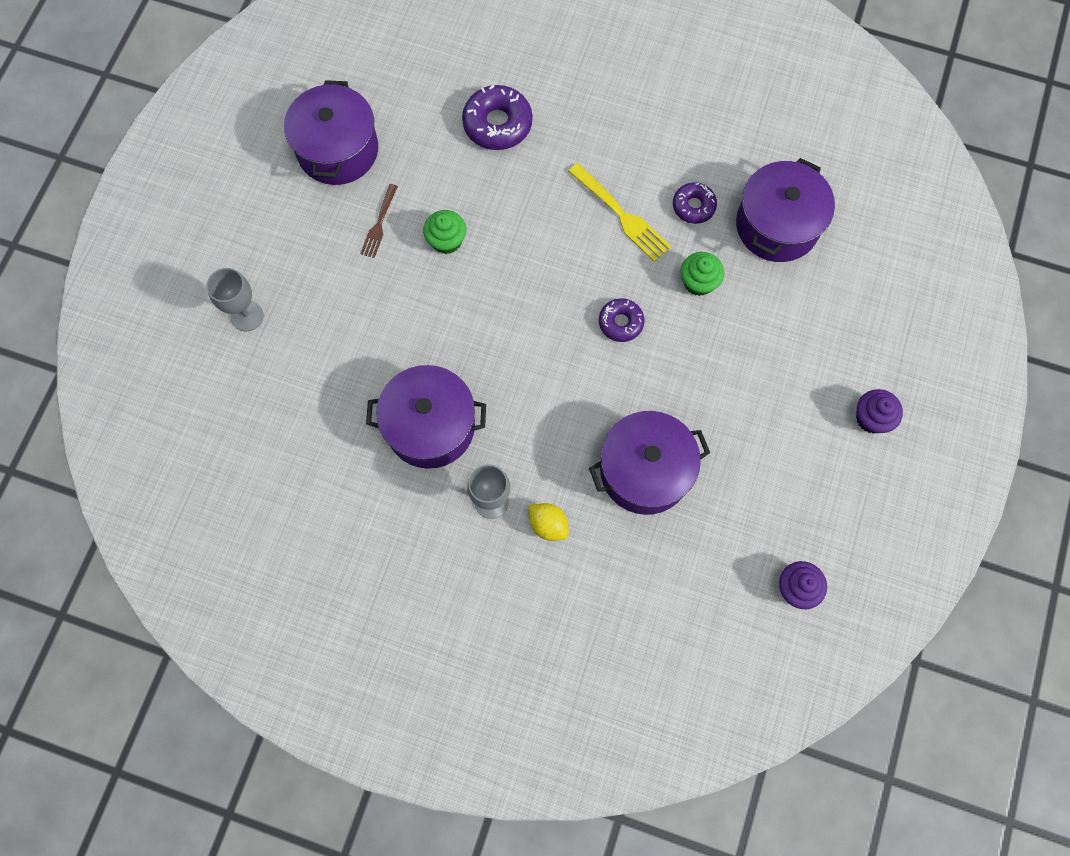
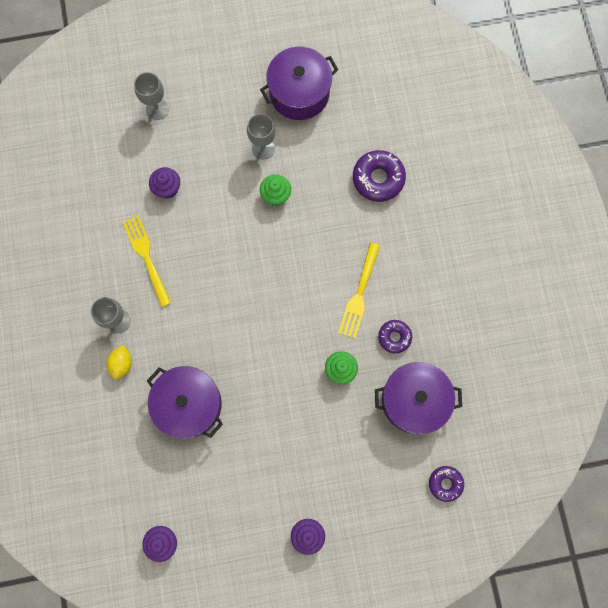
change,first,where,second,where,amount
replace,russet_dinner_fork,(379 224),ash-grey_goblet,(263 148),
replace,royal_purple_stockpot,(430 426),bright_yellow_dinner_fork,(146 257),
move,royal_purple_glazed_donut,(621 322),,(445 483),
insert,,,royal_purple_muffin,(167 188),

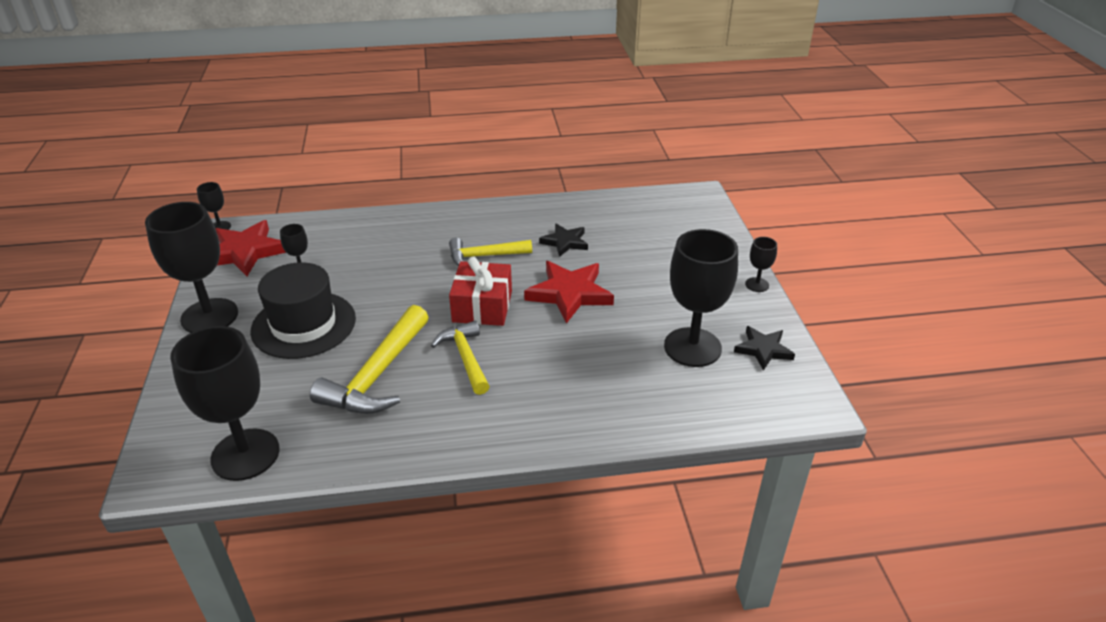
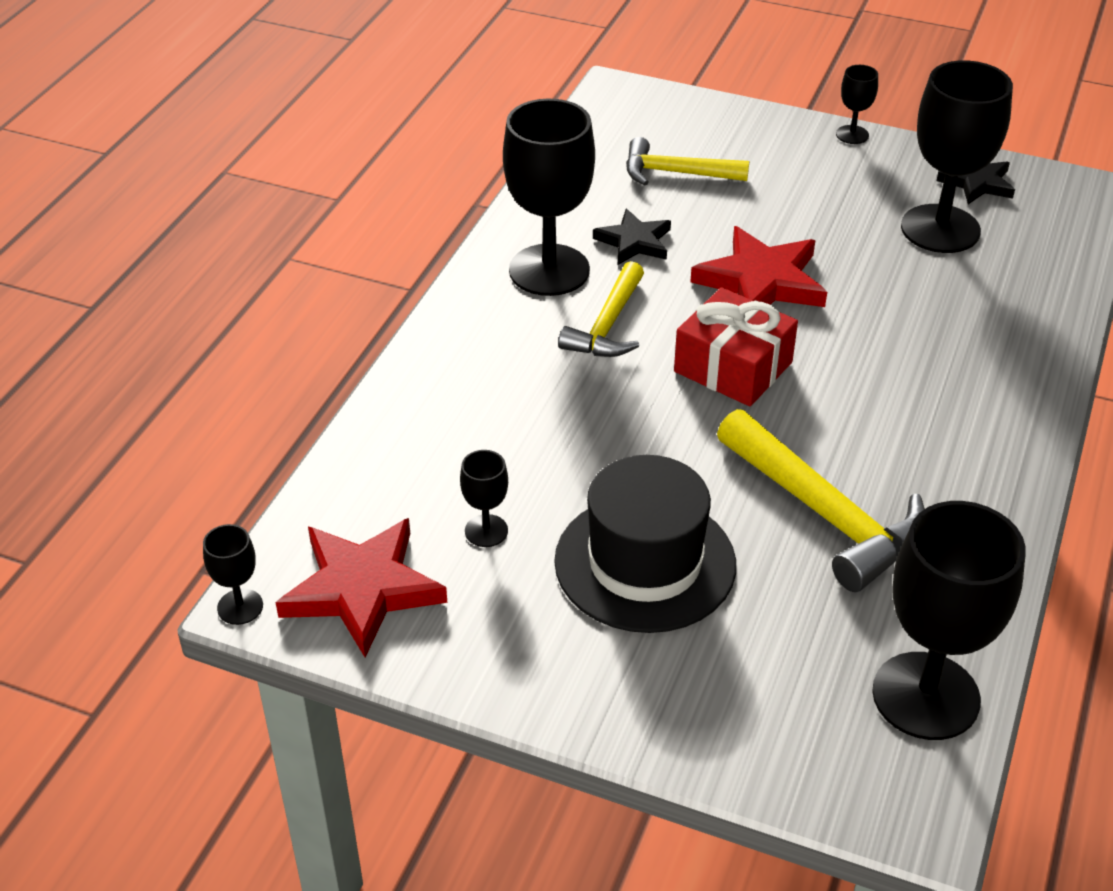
change,first,where,second,where,amount
move,black_goblet,(209 316),,(549 270),
move,bright_yellow_claw_hammer,(465 357),,(675 173),

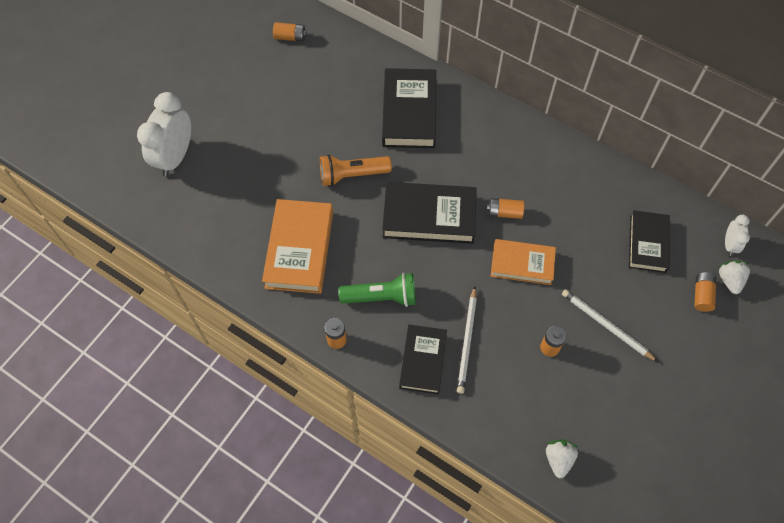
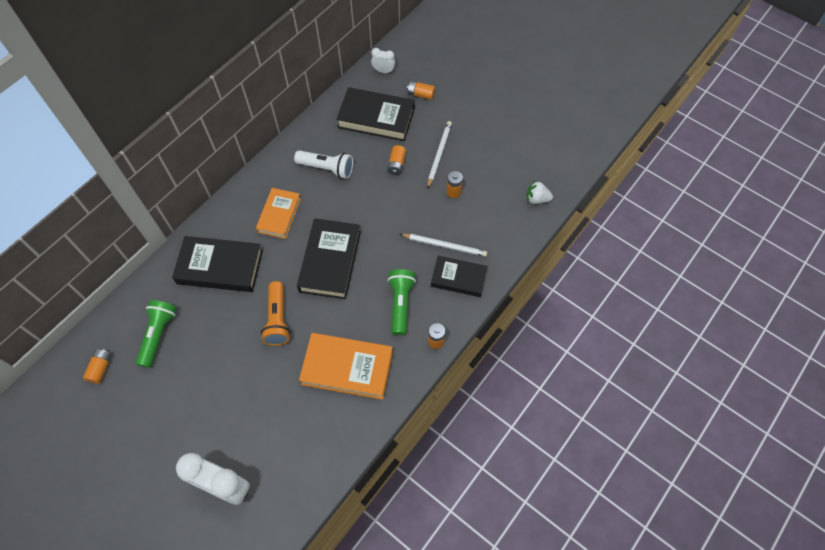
change,first,where,second,where,amount
move,bright_orange_battery,(504 212),,(396 164),
move,bright_orange_hardcover,(522 264),,(279 215),
rotate,pure_white_lead_pencil,(606 325),,(439 154),150 degrees clockwise
resize,black_hardcover,(647 244),,(376 118),x1.53
delete,pure_white_toy_strawberry,(729 280),,,
insert,,,emerald_pocket_torch,(158 335),
insert,,,pure_white_pocket_torch,(327 168),

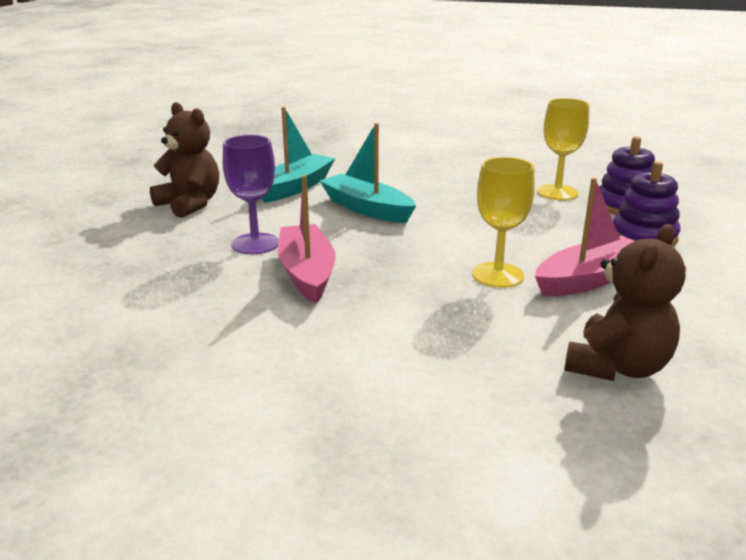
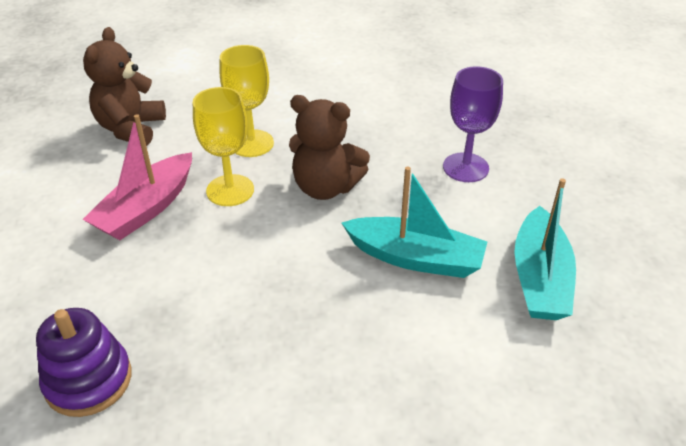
change,first,where,second,where,amount
move,russet_stuffed_bear,(190 204),,(325 187),
delete,pink_toy_boat,(307 273),,,
move,bright_yellow_goblet,(557 192),,(251 143),
delete,royal_purple_stacking_rings,(643 237),,,

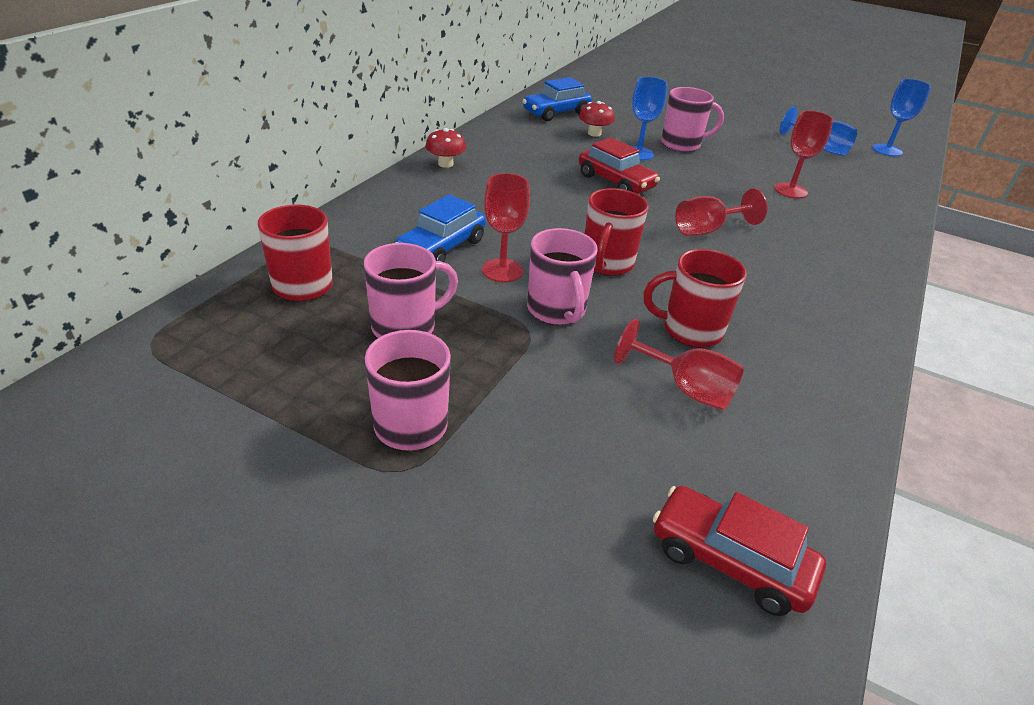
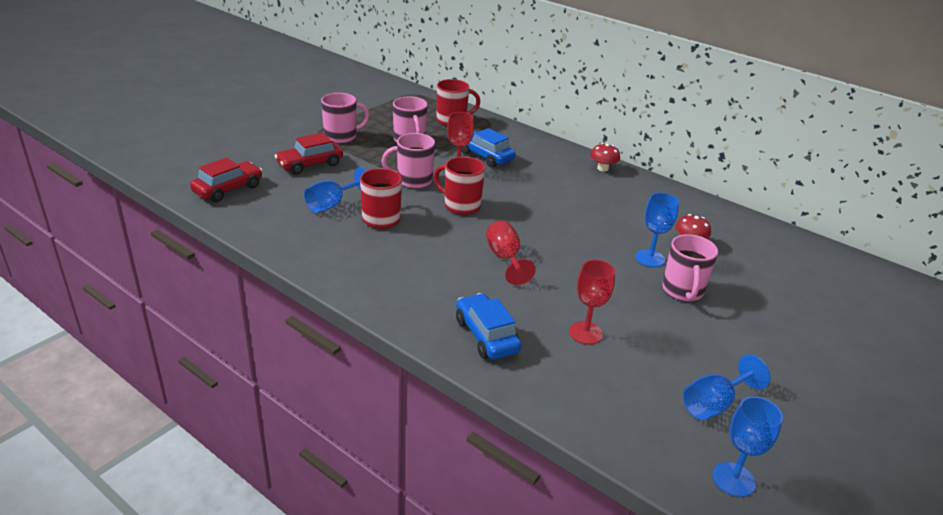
change,first,where,second,where,amount
move,cobalt_automobile,(556 113),,(486 336),
move,crimson_automobile,(615 182),,(310 164),
recolor,crimson_goblet,(686 389),cobalt_goblet,(332 205),

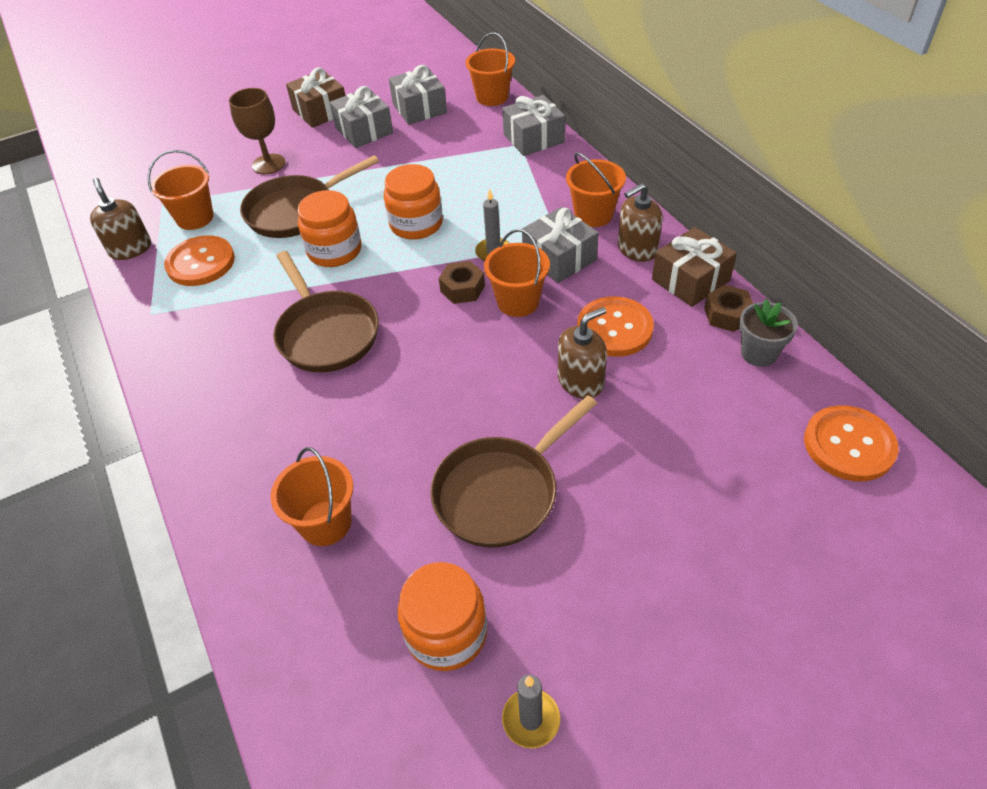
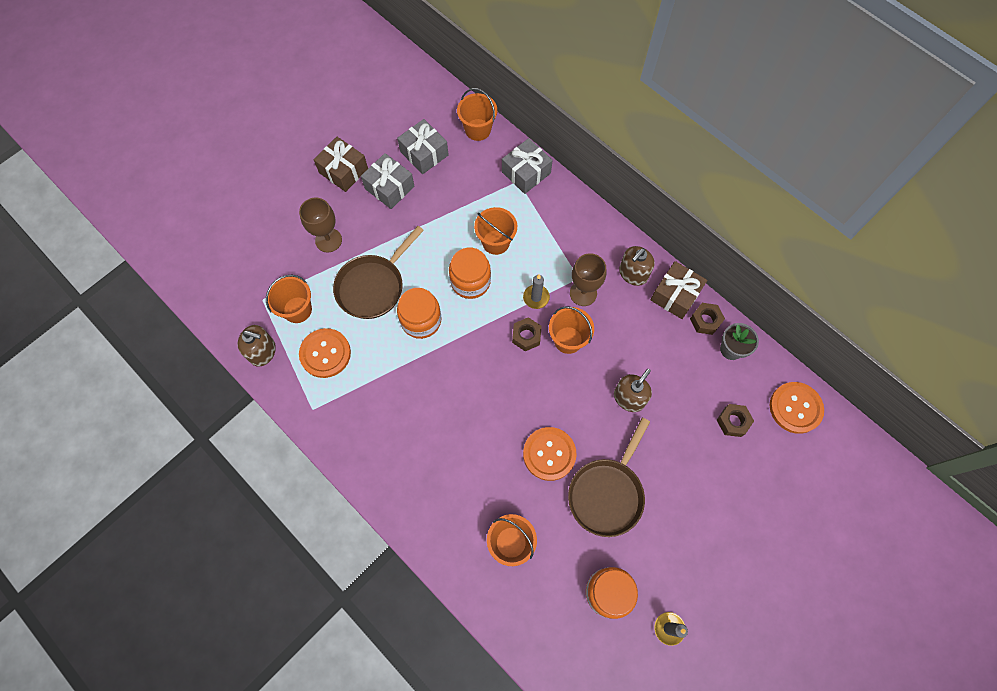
change,first,where,second,where,amount
rotate,russet_pump_bottle,(130 249),,(262 351),150 degrees clockwise
delete,russet_skillet,(326 333),,,
replace,ash-grey_gift,(559 258),russet_goblet,(583 293),
move,bright_orange_bucket,(593 215),,(495 242),
move,bright_orange_sewing_button,(614 328),,(549 454),
insert,,,russet_hex_nut,(733 422),

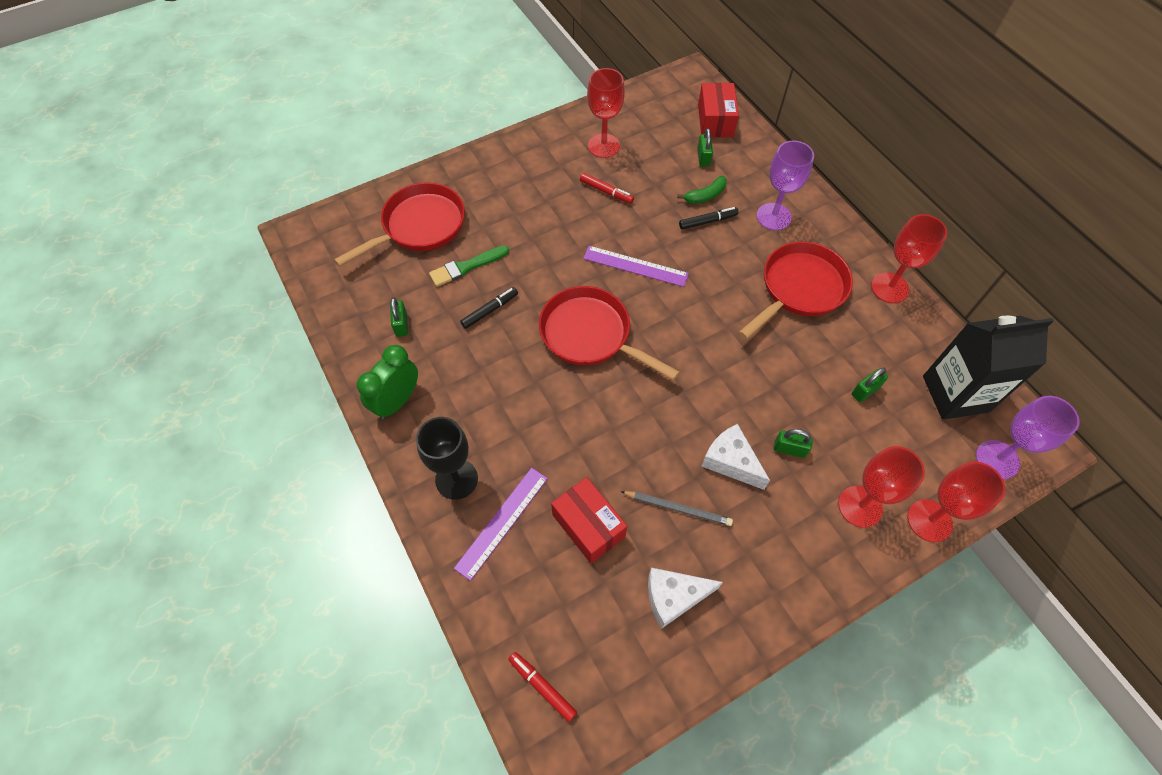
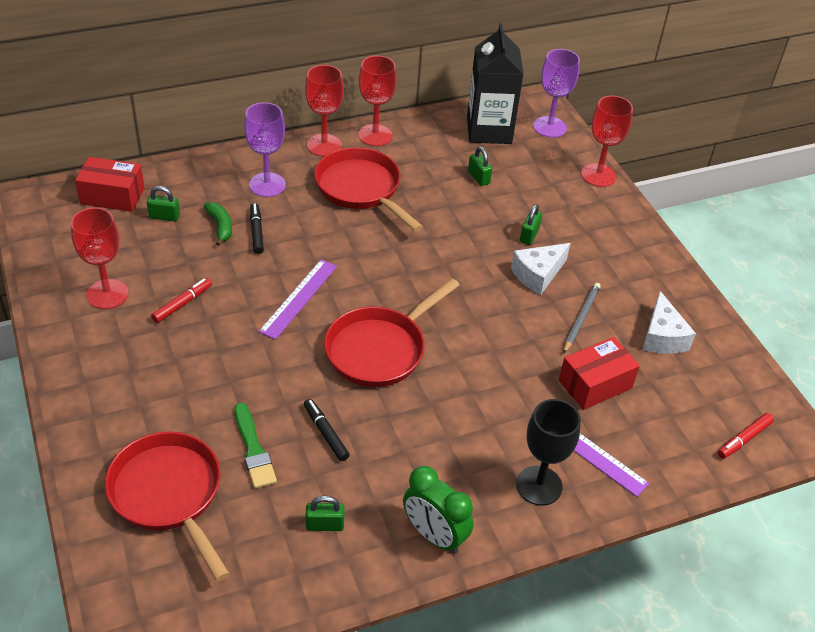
change,first,where,second,where,amount
move,crimson_goblet,(860 506),,(324 145),

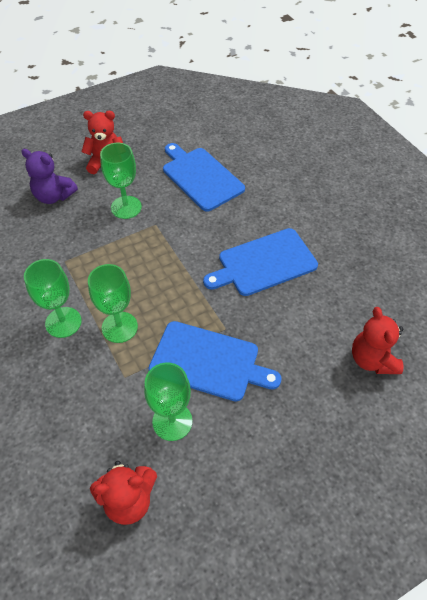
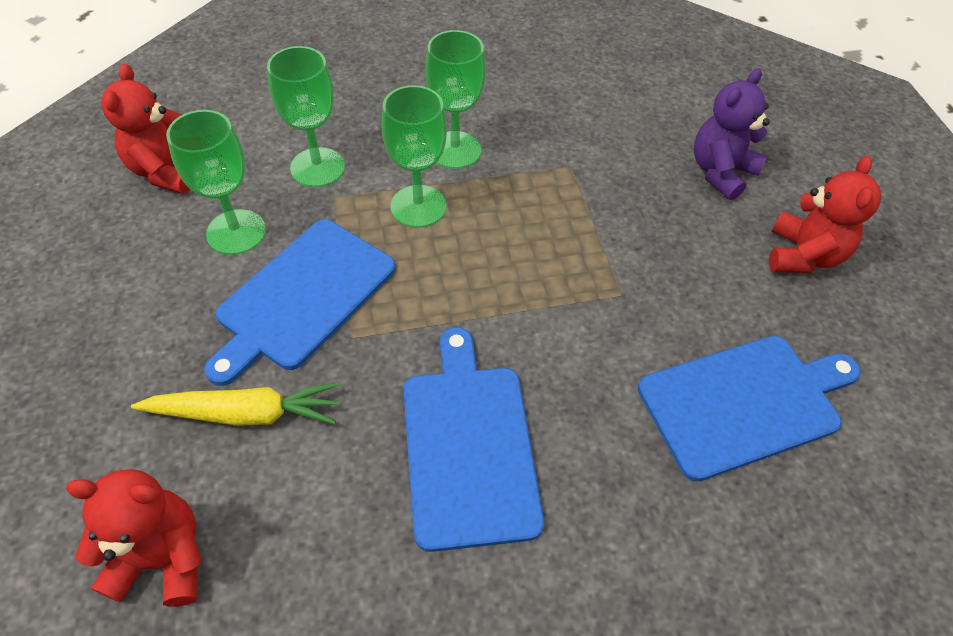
change,first,where,second,where,amount
move,emerald_goblet,(126 207),,(317 167),
insert,,,bright_yellow_root_vegetable,(245 413),

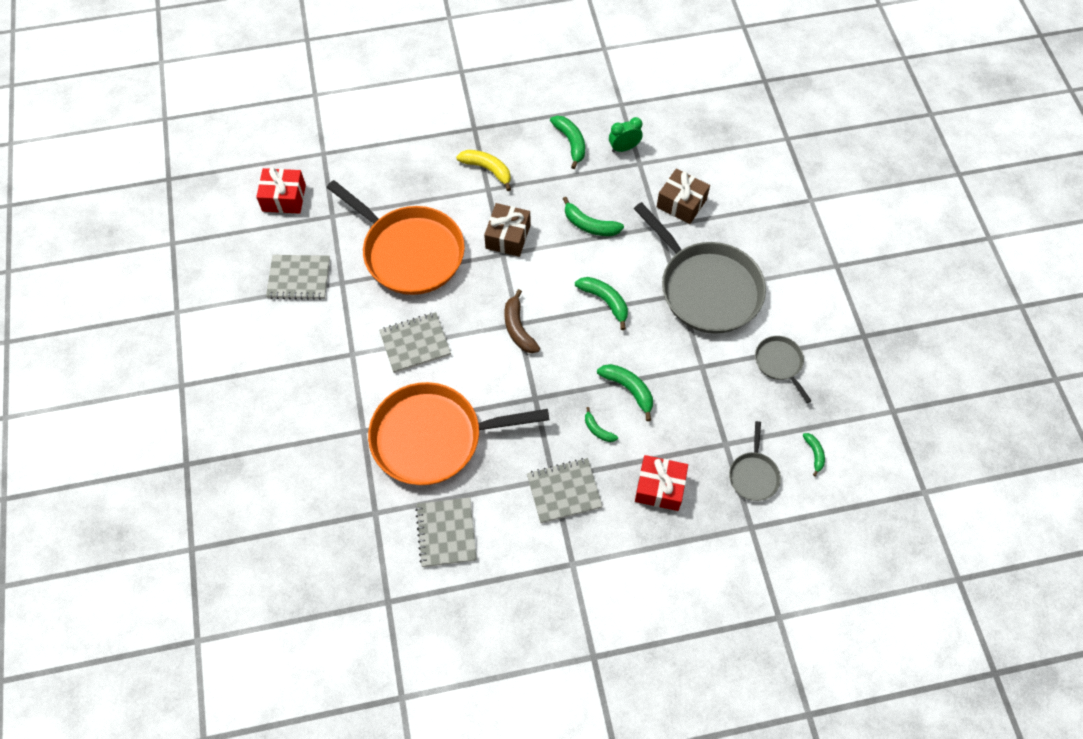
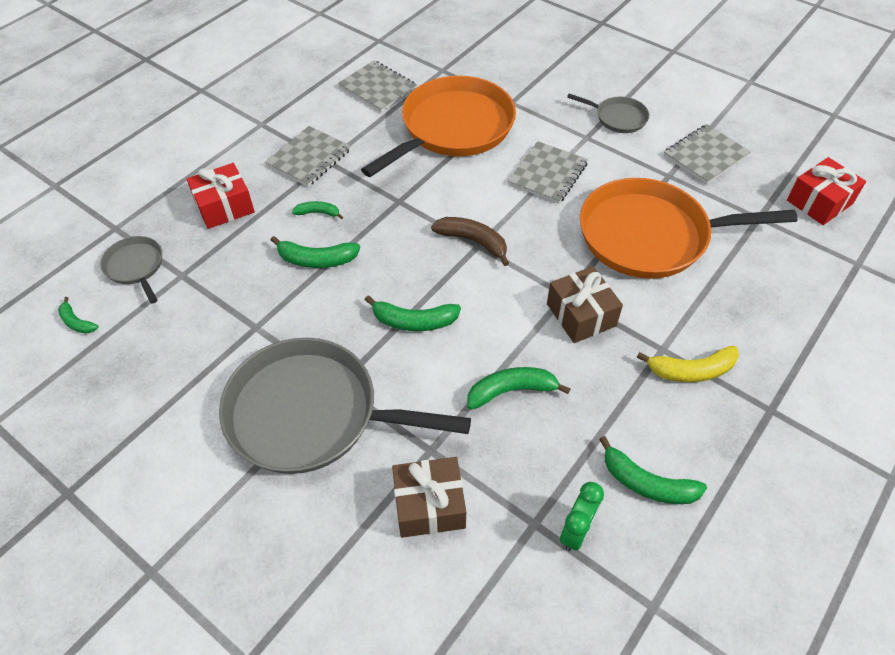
change,first,where,second,where,amount
move,ash-grey_skillet,(779 363),,(618 118),

